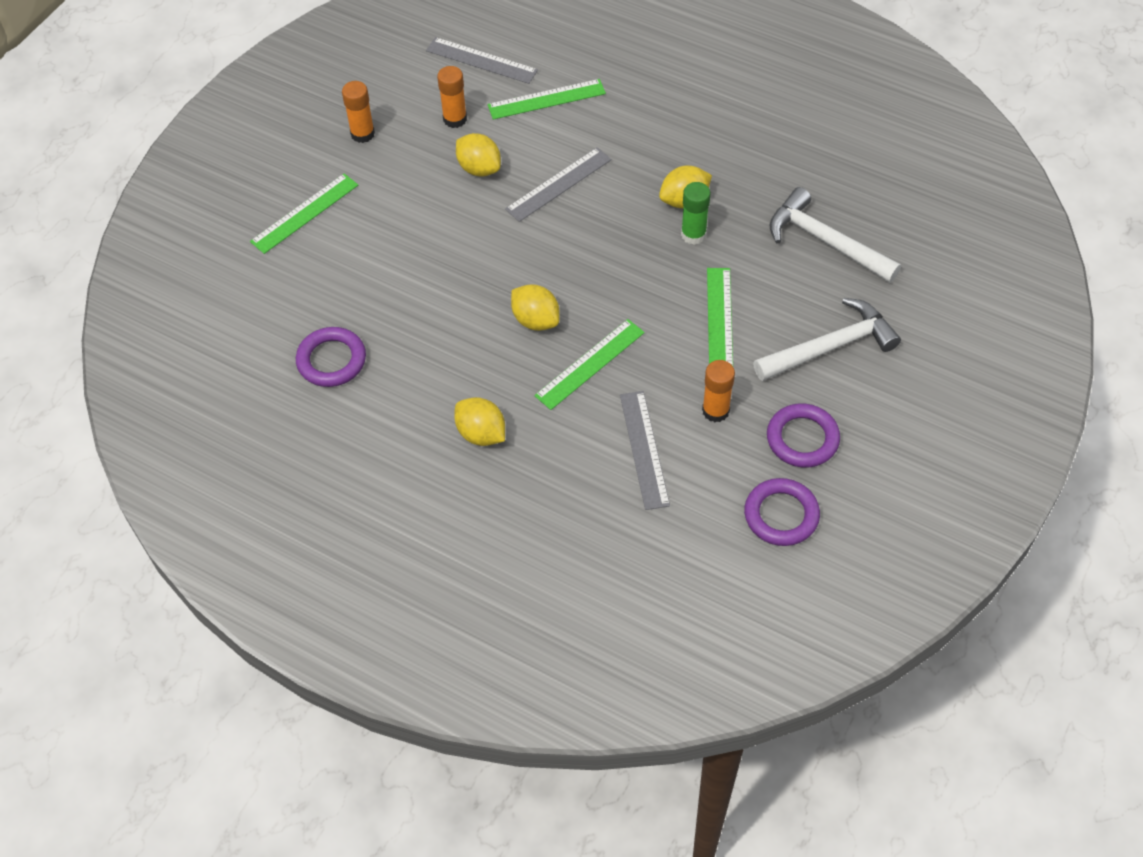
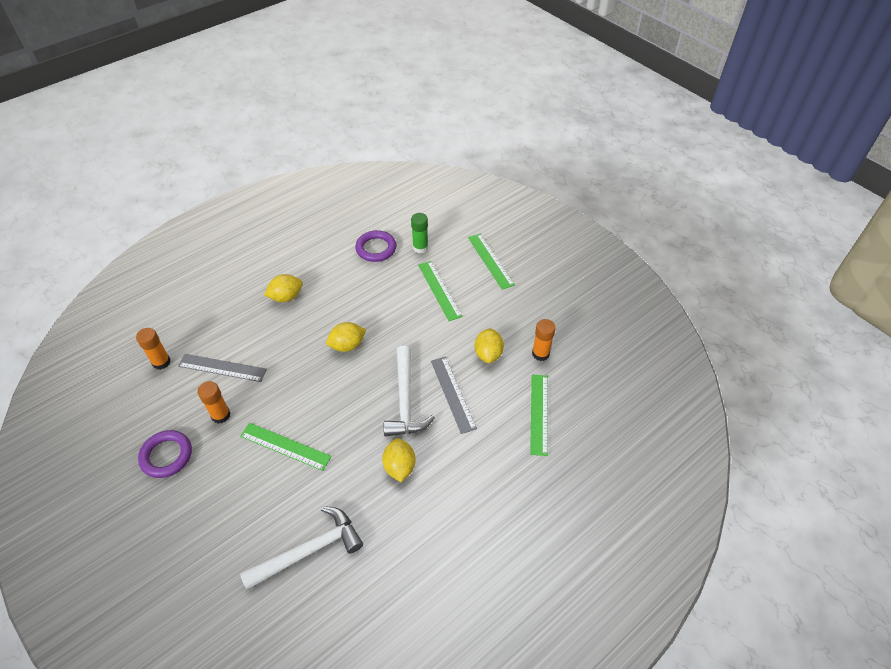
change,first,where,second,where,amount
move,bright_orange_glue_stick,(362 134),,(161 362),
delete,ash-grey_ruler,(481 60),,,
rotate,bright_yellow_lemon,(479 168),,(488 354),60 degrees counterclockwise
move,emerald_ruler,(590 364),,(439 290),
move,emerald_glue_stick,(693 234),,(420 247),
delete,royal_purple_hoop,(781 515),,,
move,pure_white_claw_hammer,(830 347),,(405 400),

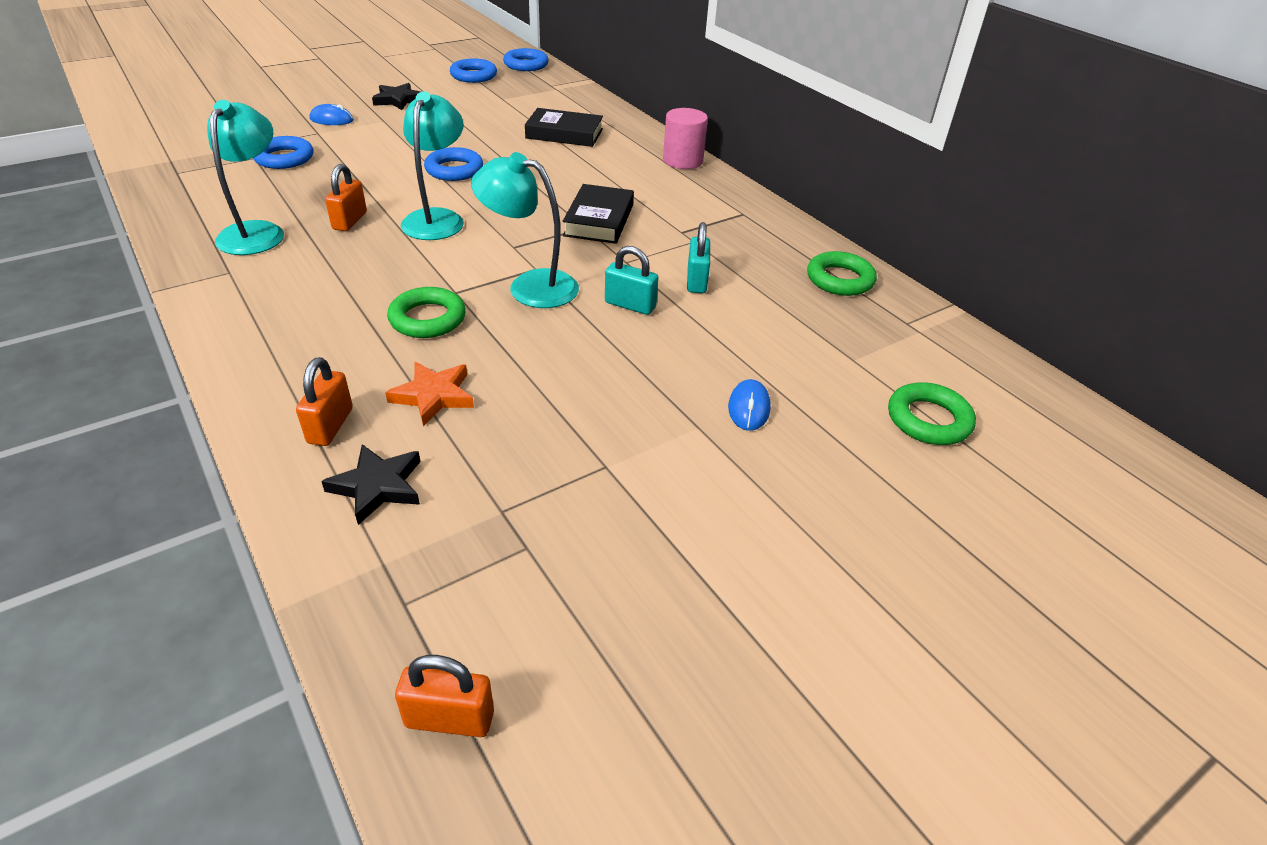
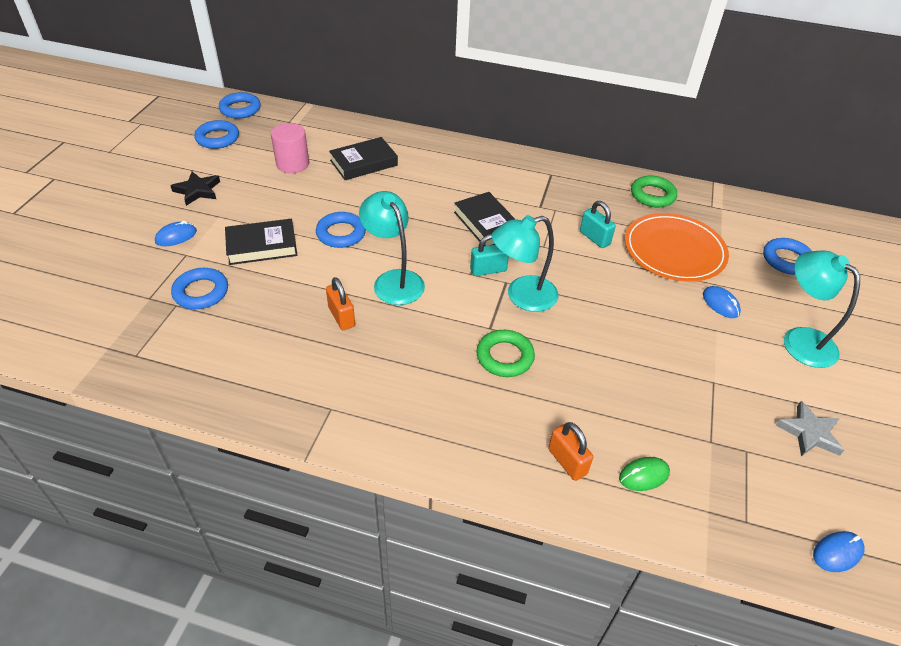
change,first,where,second,where,amount
move,aqua_desk_lamp,(257 232),,(800 339),
replace,black_star,(377 486),emerald_computer_mouse,(644 475),
delete,bright_orange_star,(434 396),,,
replace,bright_orange_lock,(449 718),cobalt_computer_mouse,(837 553),
move,aqua_lock,(630 305),,(488 270),
move,pink_cylinder,(682 160),,(292 164),
recolor,emerald_hoop,(928 420),cobalt_hoop,(787 260),
insert,,,black_hardcover,(262 246),
insert,,,bright_orange_flat_dish,(674 250),
insert,,,ash-grey_star,(809 433),

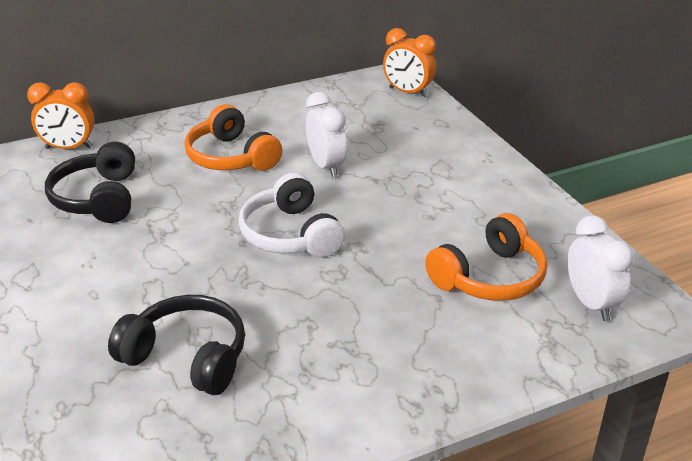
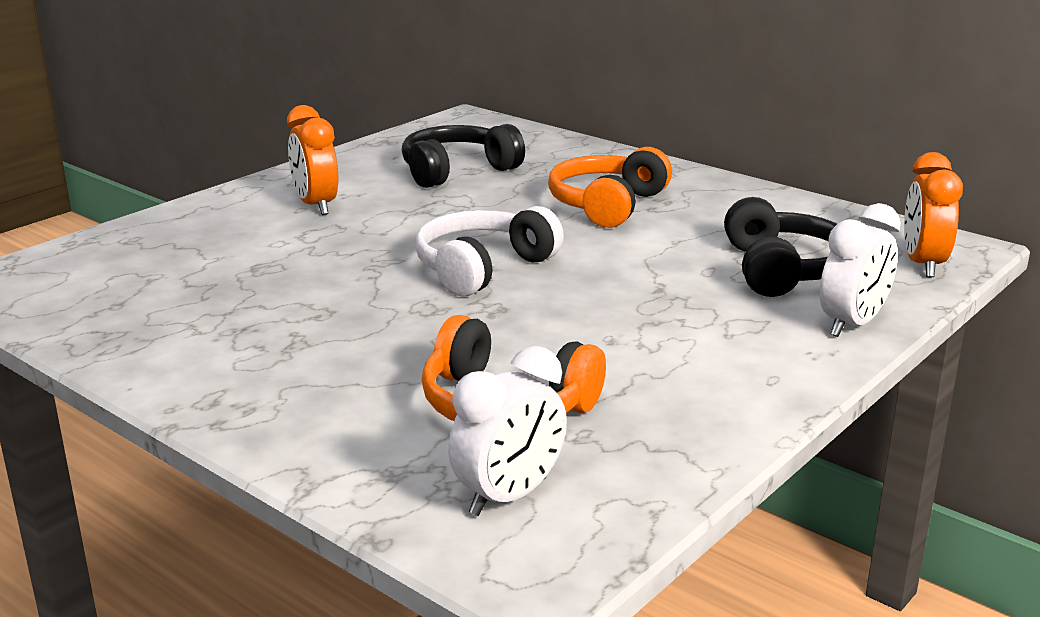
change,first,where,second,where,amount
move,bright_orange_clock,(69 148),,(316 205),
move,black_over-ear_headphones,(187 357),,(783 270),
move,pure_white_clock,(326 166),,(852 324),

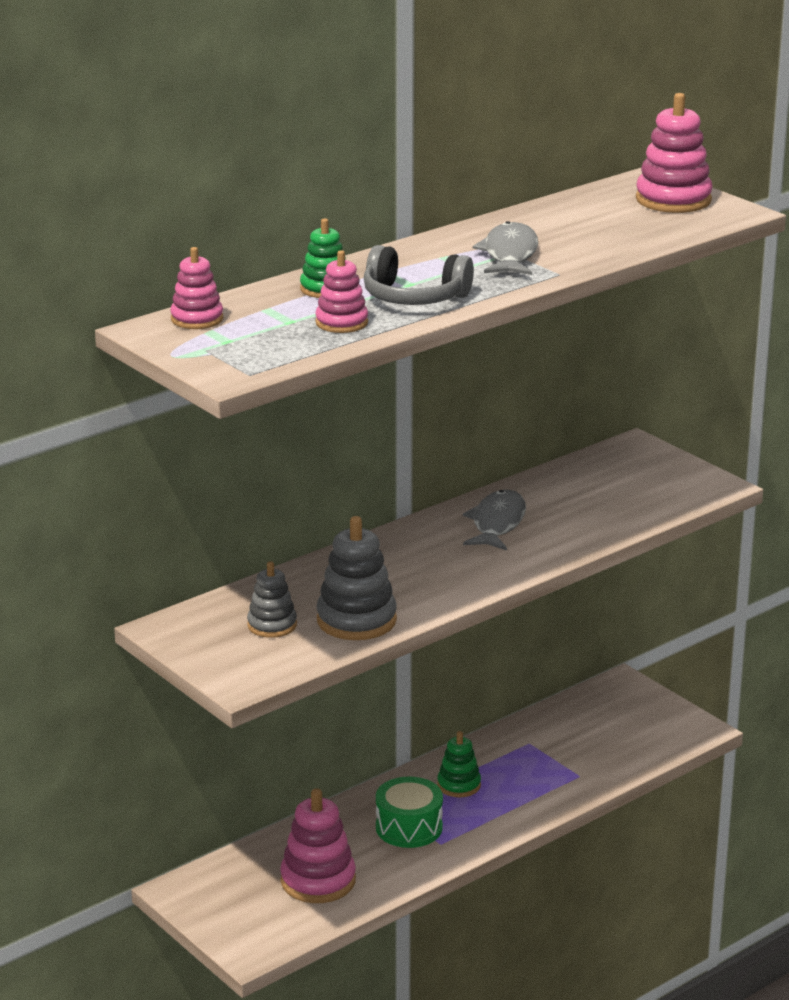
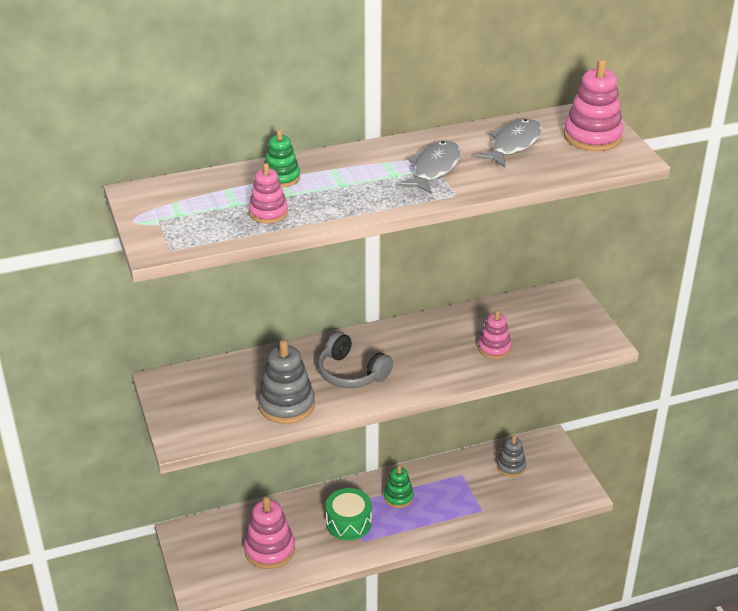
change,first,where,second,where,amount
move,pink_stacking_rings,(197 319),,(494 348),
move,ash-grey_stacking_rings,(272 625),,(511 466),
move,ash-grey_over-ear_headphones,(414 297),,(351 373),
move,ash-grey_fish,(497 523),,(513 145),

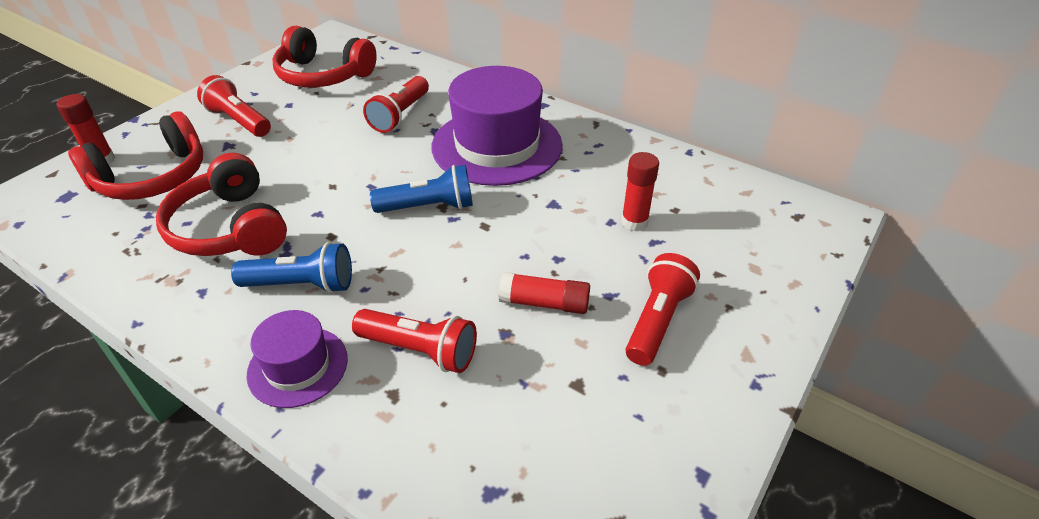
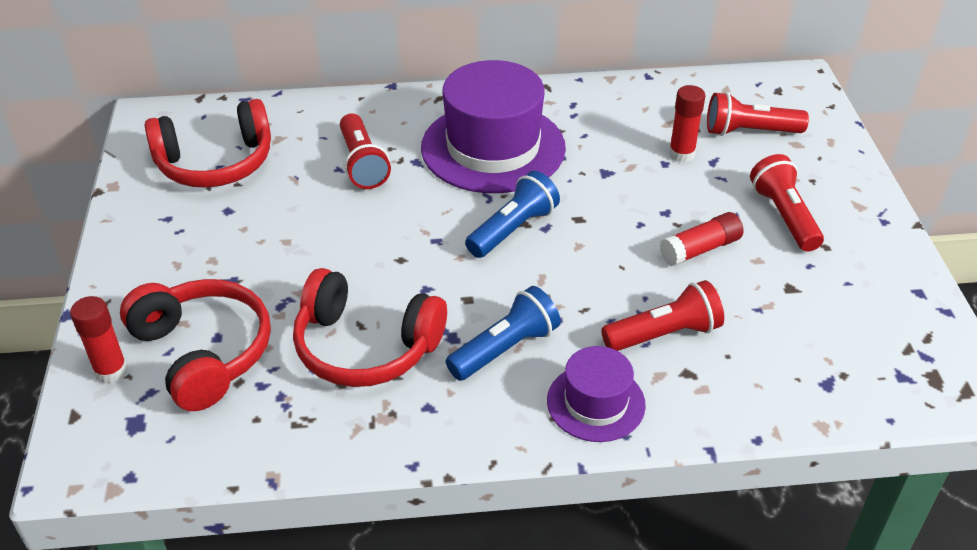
change,first,where,second,where,amount
rotate,crimson_over-ear_headphones,(153 177),,(203 353),45 degrees counterclockwise
move,crimson_pocket_torch,(239 121),,(749 132),

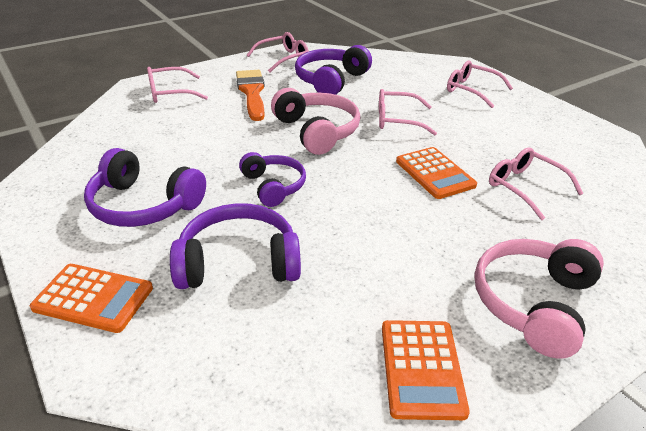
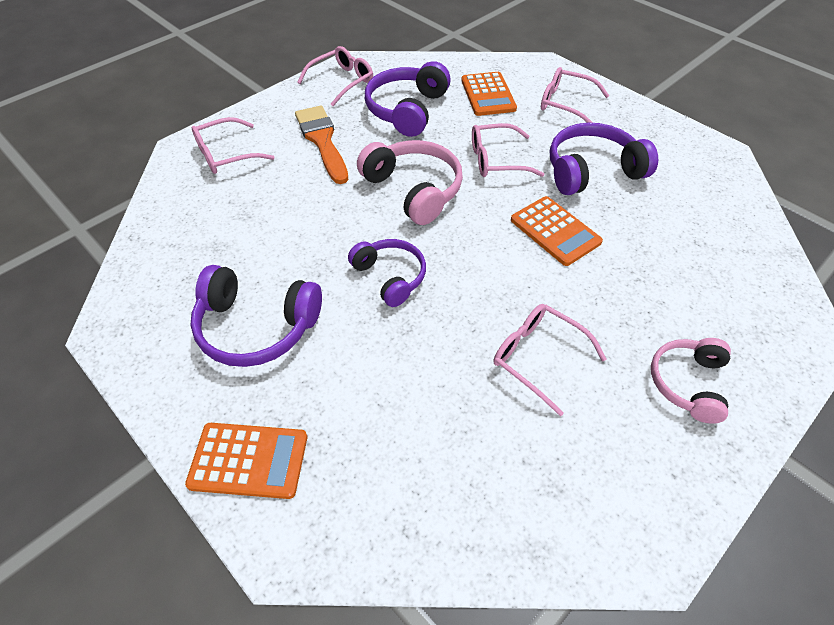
change,first,where,second,where,amount
move,royal_purple_over-ear_headphones,(238 262),,(592 170),
move,bright_orange_pocket_calculator,(421 368),,(488 95),
resize,pink_over-ear_headphones,(533 303),,(687 383),x0.66
move,pink_glasses,(525 187),,(538 357),

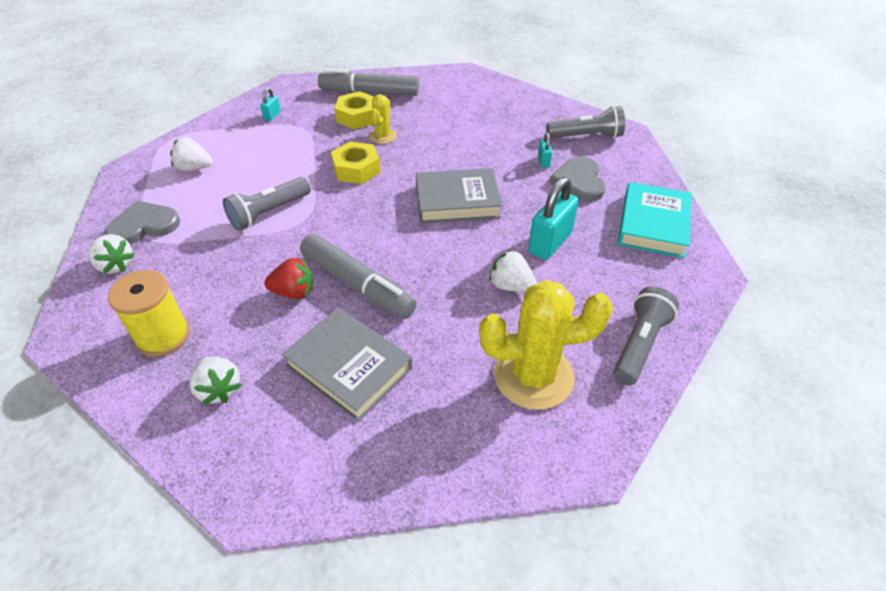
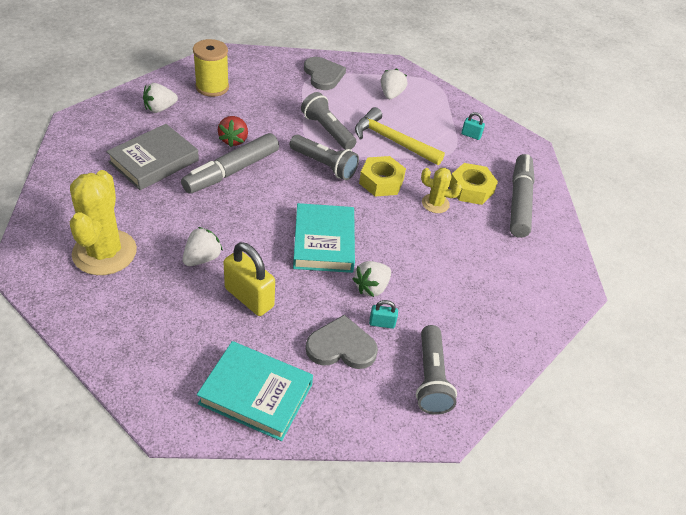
change,first,where,second,where,amount
move,pure_white_toy_strawberry,(116 265),,(371 287),
recolor,ash-grey_hardcover,(457 201),aqua_hardcover,(324 242),
recolor,aqua_lock,(550 243),bright_yellow_lock,(249 297),
move,ash-grey_pocket_torch,(639 344),,(324 165),
insert,,,bright_yellow_claw_hammer,(393 141),

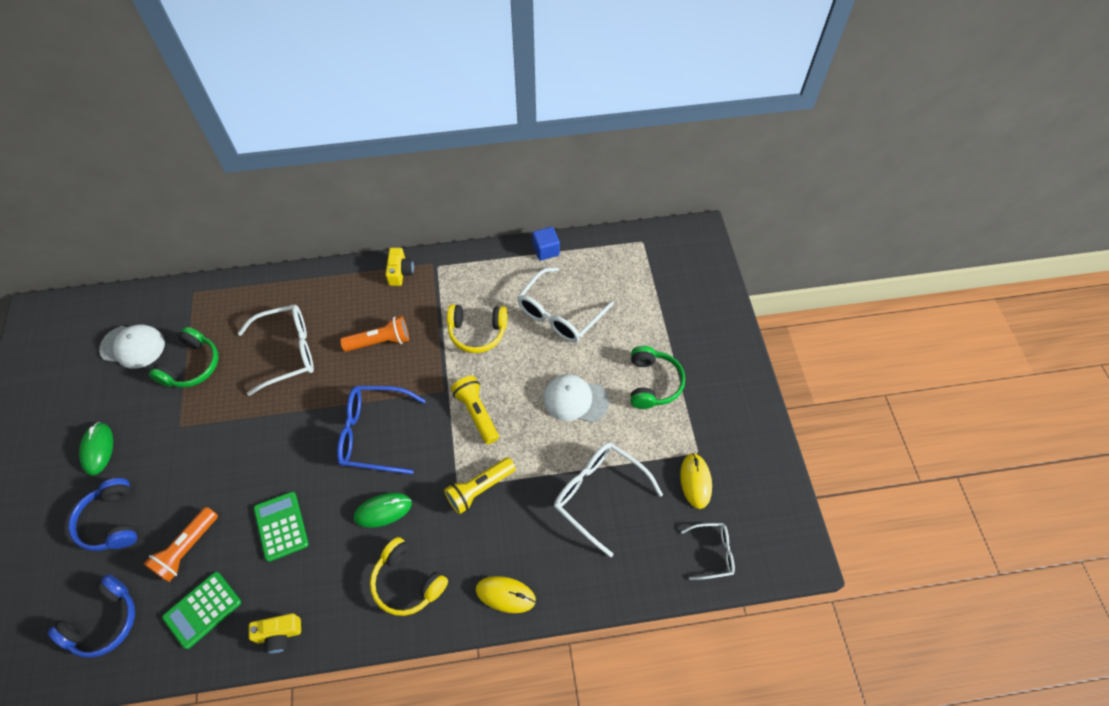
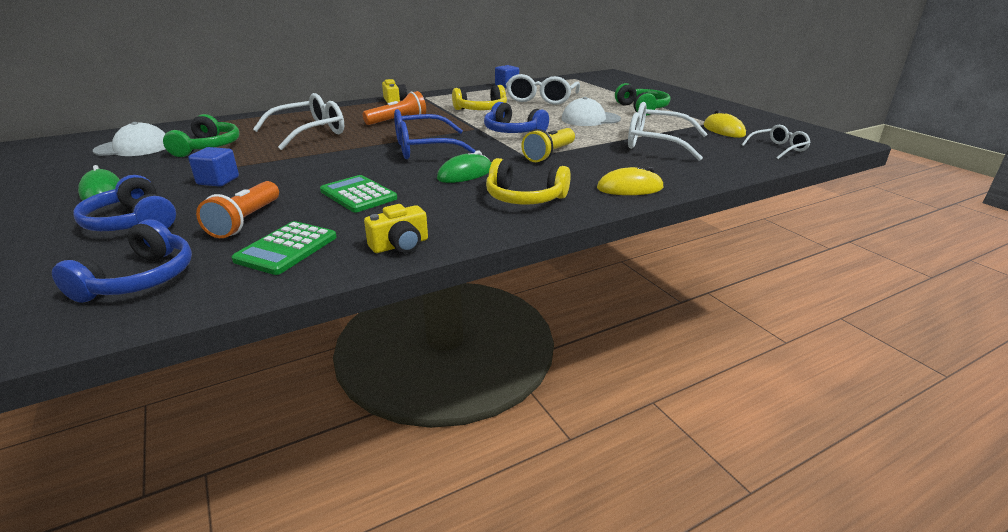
change,first,where,second,where,amount
replace,bright_yellow_pocket_torch,(476 413),cobalt_over-ear_headphones,(513 132),
insert,,,cobalt_solid_cube,(218 181),

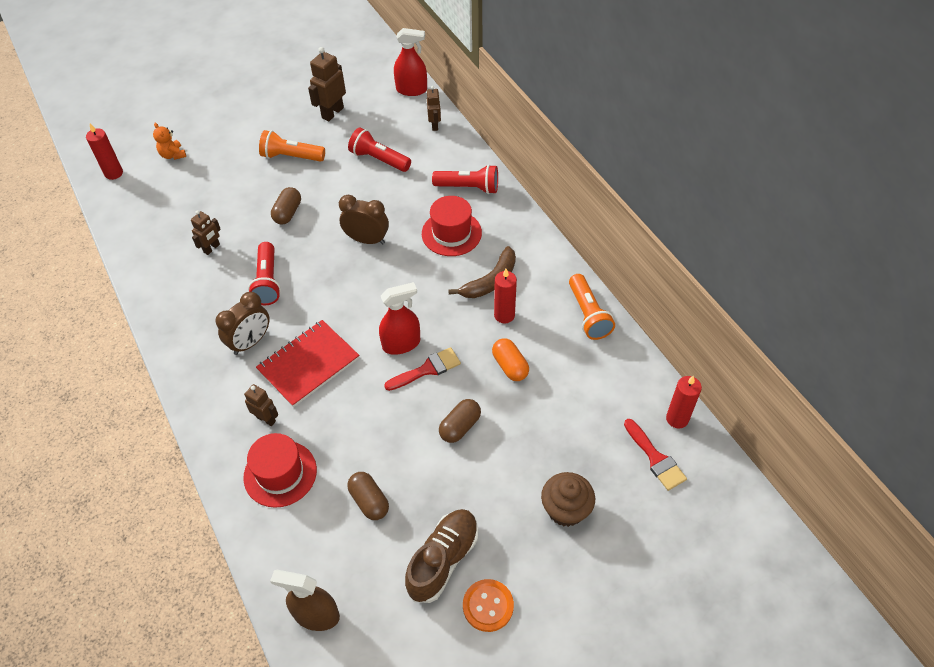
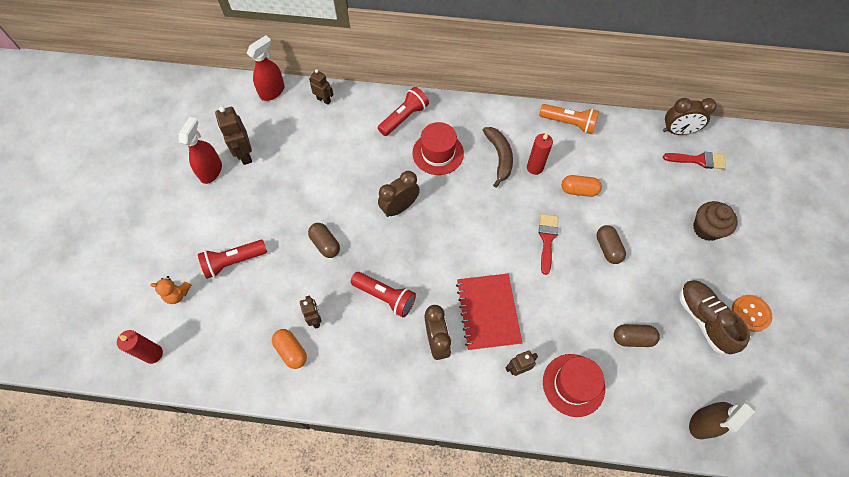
change,first,where,second,where,amount
delete,bright_orange_pocket_torch,(291 157),,,
move,crimson_pocket_torch,(379 159),,(233 262),
move,crimson_spray_bottle,(401 344),,(211 171),
replace,crimson_candle,(677 419),russet_clock,(678 131),
insert,,,bright_orange_capsule,(291 351),

